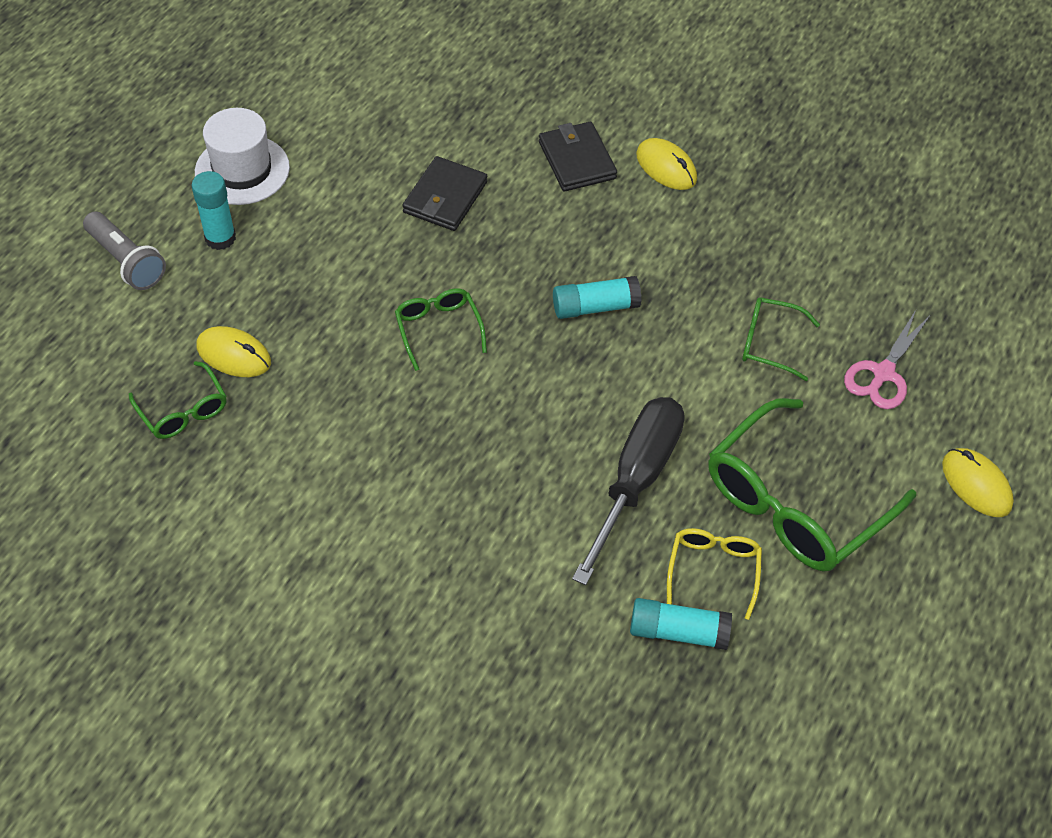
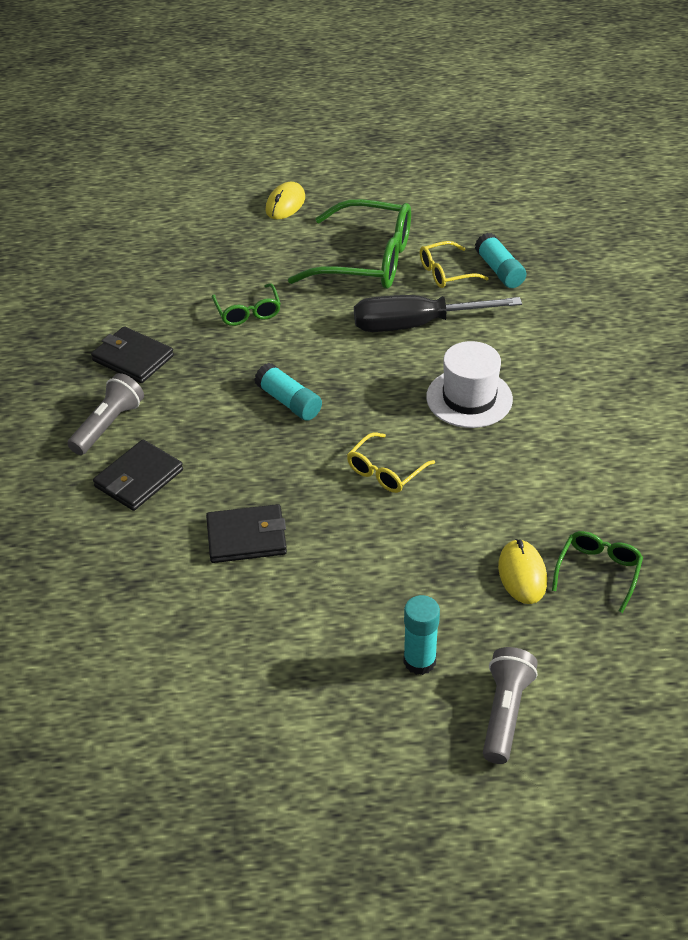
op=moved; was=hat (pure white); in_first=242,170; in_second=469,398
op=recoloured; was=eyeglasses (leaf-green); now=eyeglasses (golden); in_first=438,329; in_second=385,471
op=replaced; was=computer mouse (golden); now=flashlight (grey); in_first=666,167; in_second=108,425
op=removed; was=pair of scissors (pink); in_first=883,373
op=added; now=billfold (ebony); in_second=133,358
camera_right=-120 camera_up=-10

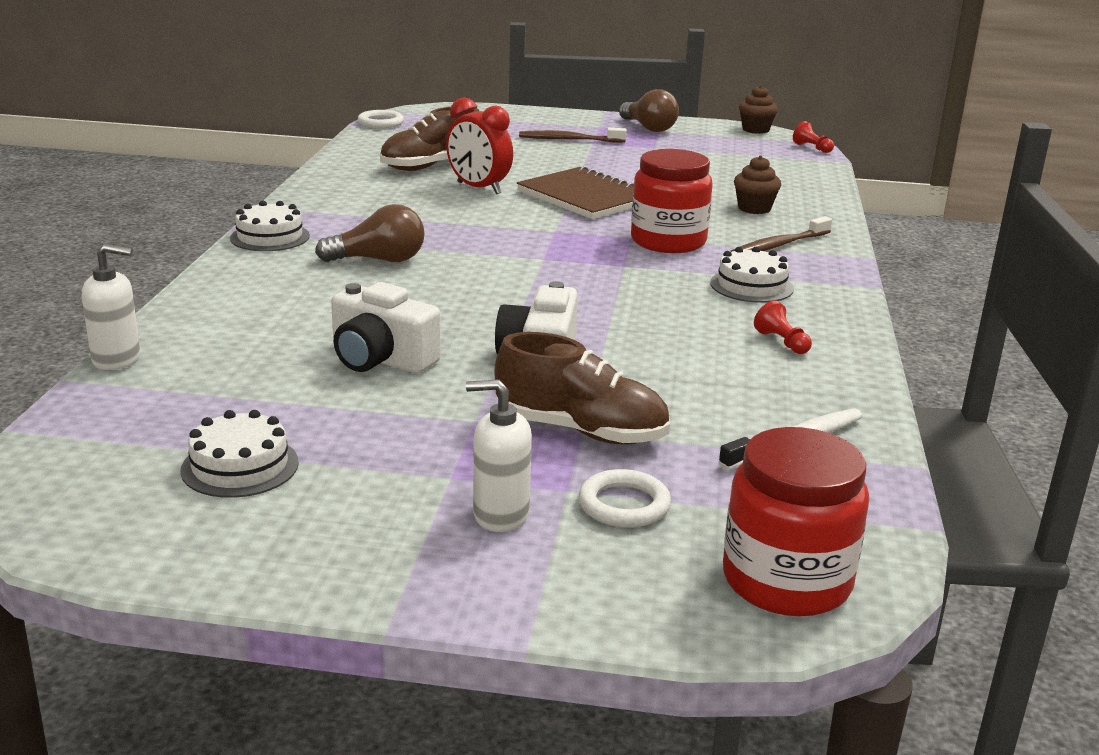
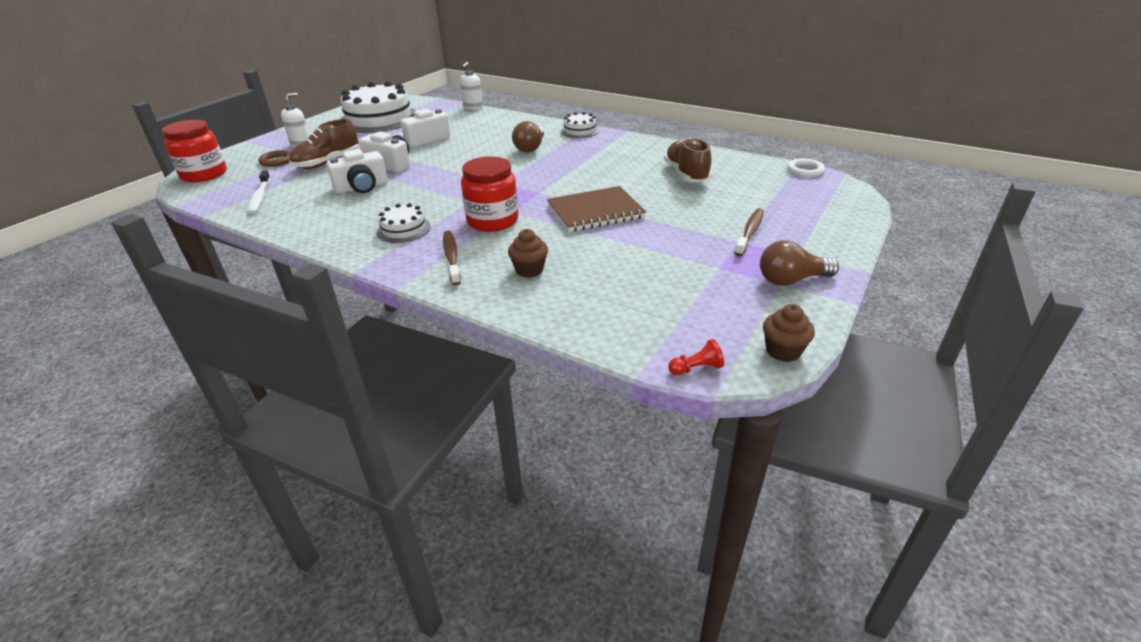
op=resized; was=gateau (pure white); in_first=240,466; in_second=379,119; ratio=2.14
op=removed; was=bedside clock (red); in_first=478,188
op=recoloured; was=torus (pure white); now=torus (brown); in_first=624,505; in_second=277,161
op=removed; was=chess pawn (red); in_first=782,342
op=added; now=photo camera (pure white); in_second=362,187
camera_right=115 camera_up=10

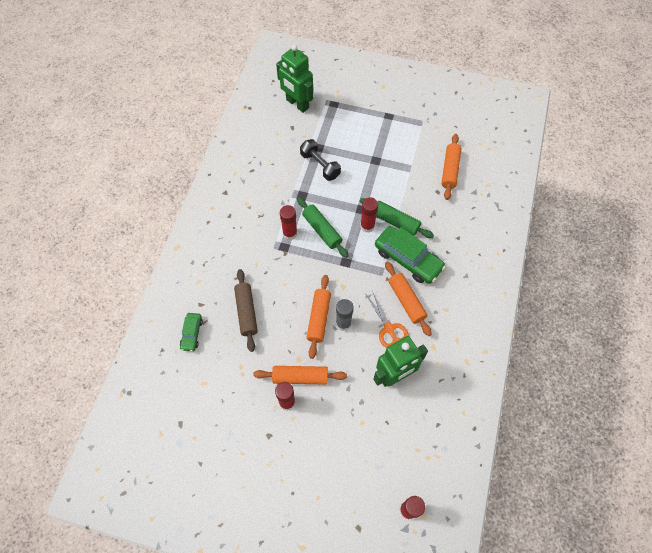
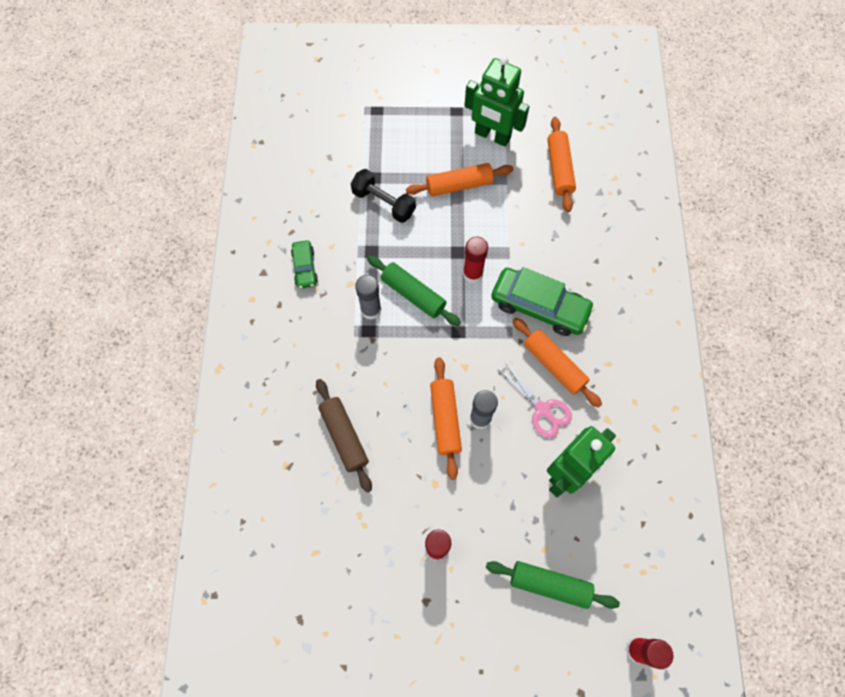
op=moved; was=car (leaf-green); in_first=192,333; in_second=305,267
op=moved; was=rolling pin (orange); in_first=300,377; in_second=459,185
op=moved; was=robot (leaf-green); in_first=297,104; in_second=492,136
op=recoloured; was=glue stick (red); now=glue stick (grey); in_first=290,233; in_second=371,310
op=moved; was=rolling pin (leaf-green); in_first=395,221; in_second=549,585
op=recoloured; was=pair of scissors (orange); now=pair of scissors (pink); in_first=389,328; in_second=542,409
camera_right=-15 camera_up=5

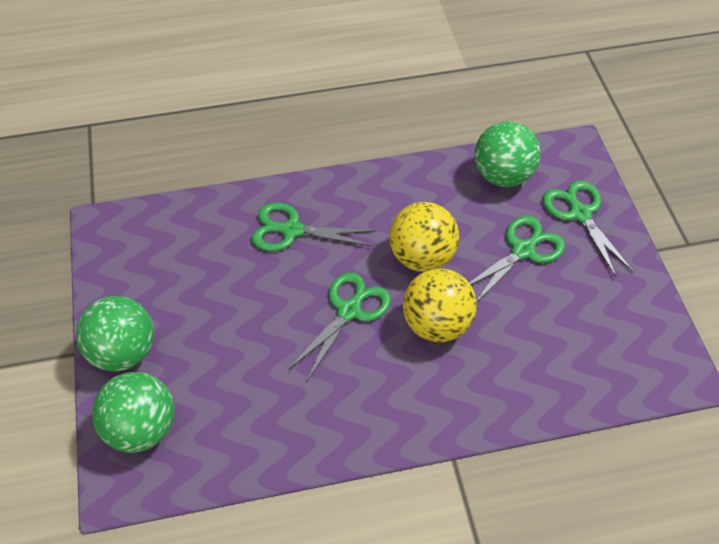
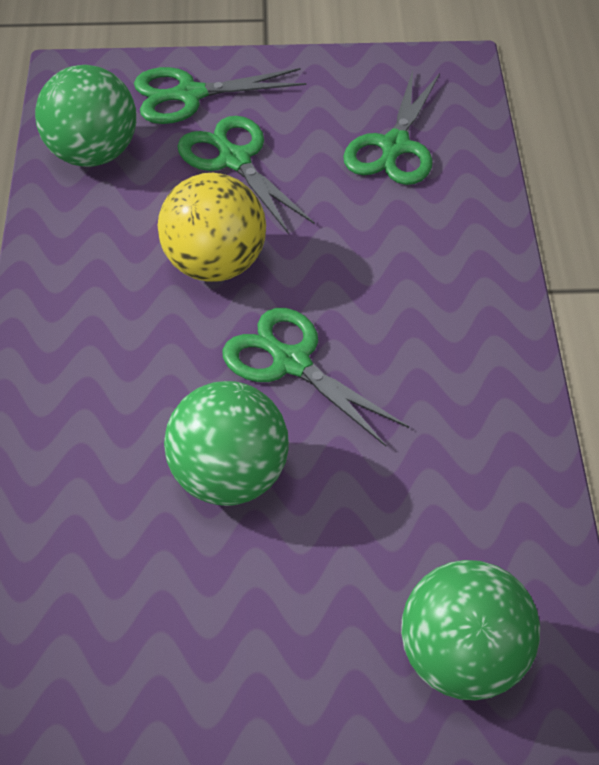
op=moved; was=sphere (leaf-green); in_first=123,352; in_second=229,479
op=moved; was=pair of scissors (leaf-green); in_first=291,230; in_second=394,147
op=removed; was=sphere (golden); in_first=436,324
camera_right=-80 camera_up=-5

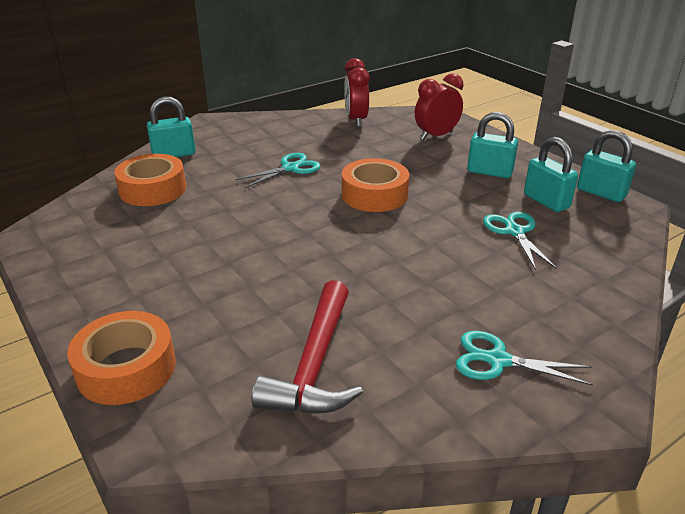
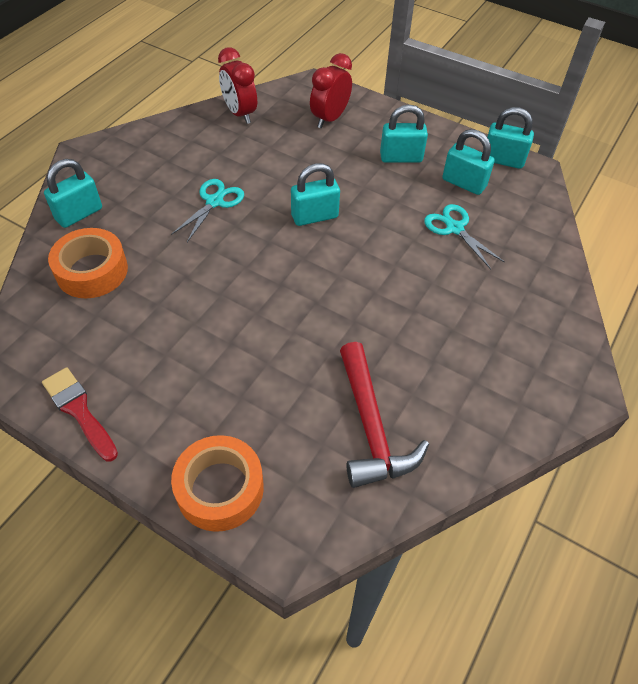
op=replaced; was=tape (orange); now=padlock (teal); in_first=374,195; in_second=314,216
op=removed; was=pair of scissors (teal); in_first=498,360
op=added; now=paintbrush (red); in_second=79,410
camera_right=-25 camera_up=20

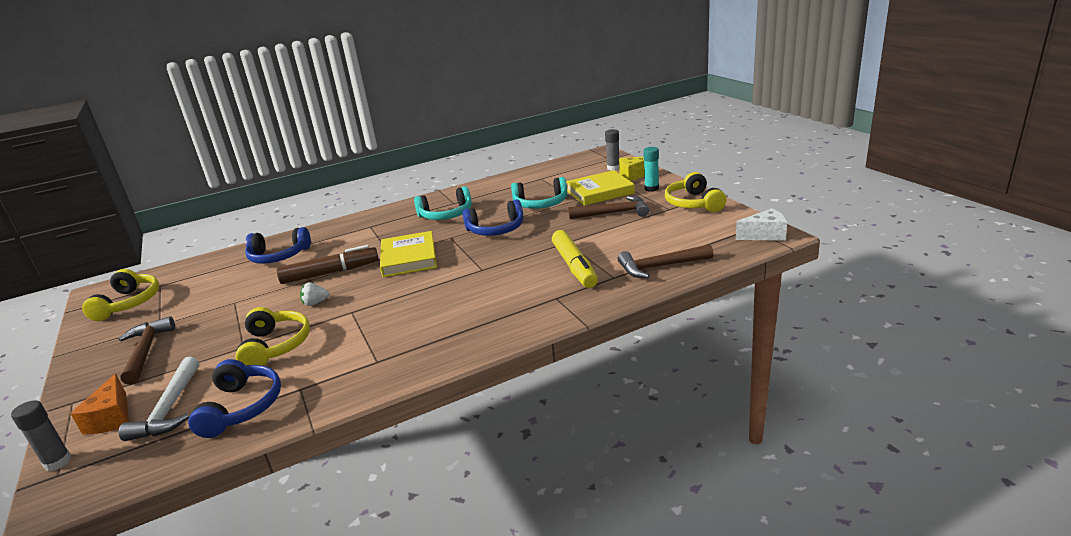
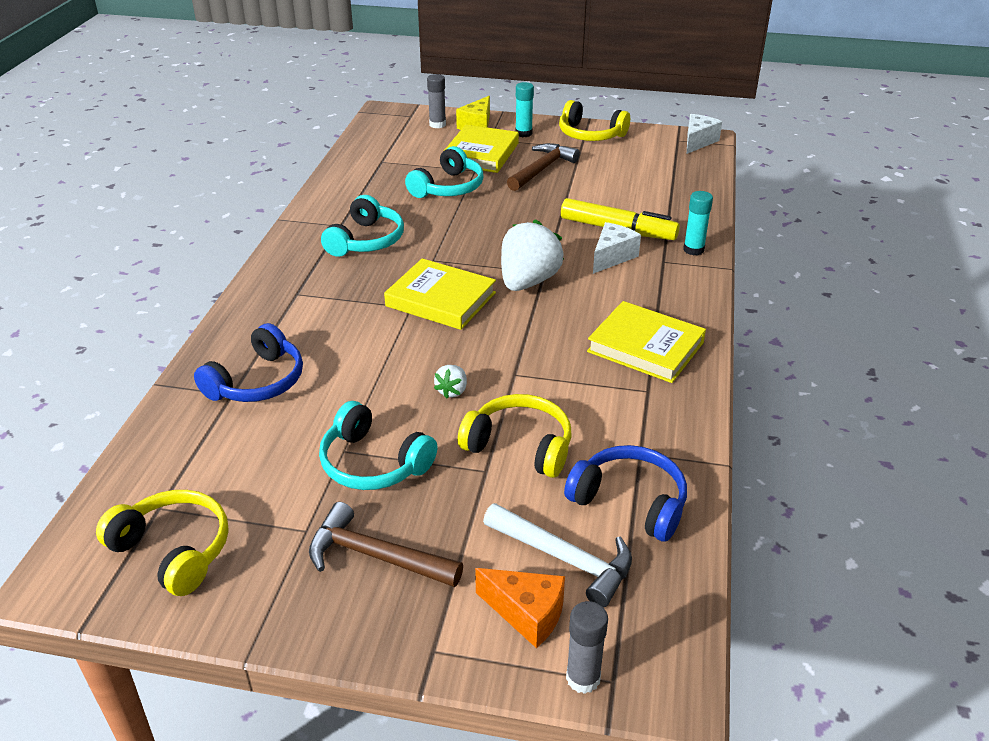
op=removed; was=marker pen (brown); in_first=330,273
op=removed; was=over-ear headphones (cobalt); in_first=496,229
op=removed; was=hammer (brown); in_first=660,266
op=added; now=over-ear headphones (teal); in_second=373,463
op=added; now=strawberry (pure white); in_second=528,282
op=added; now=hardcover (golden); in_second=645,347
op=added; now=cheese (pure white); in_second=612,257
op=added; now=glue stick (teal); in_second=693,250
camera_right=-55 camera_up=10

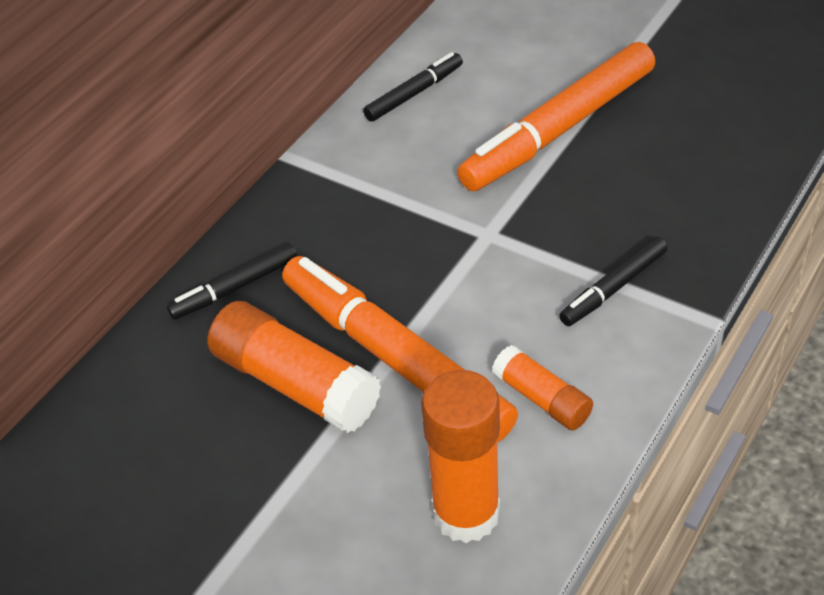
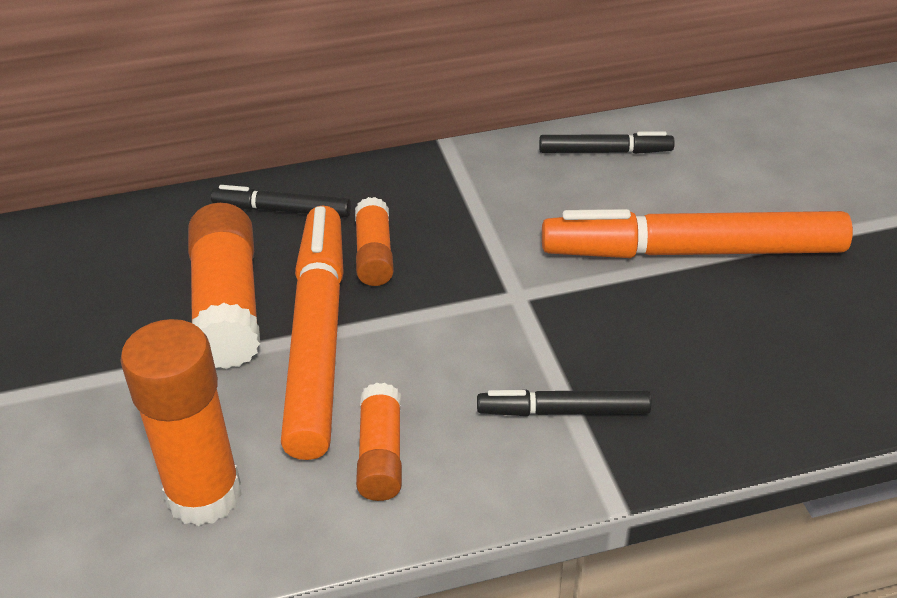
op=added; now=glue stick (orange); in_second=374,254
camera_right=40 camera_up=-5

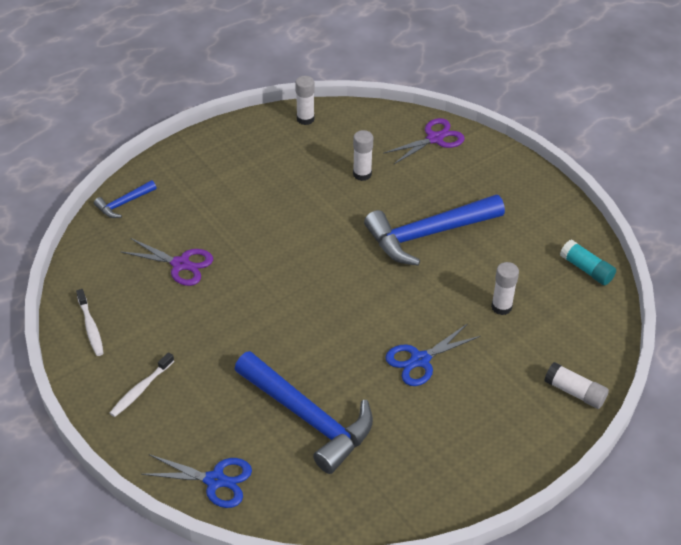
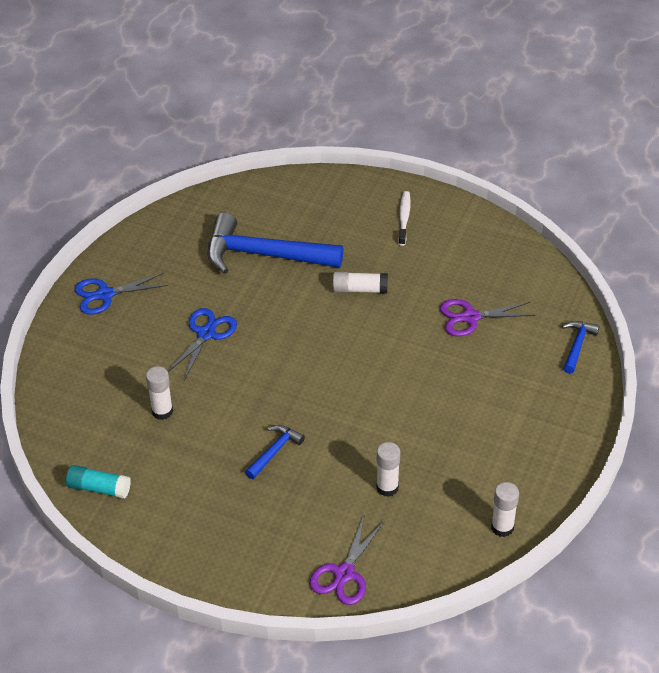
op=removed; was=toothbrush (pure white); in_first=91,327
op=moved; was=pair of scissors (cobalt); in_first=215,480; in_second=105,294
op=resized; was=hammer (cobalt); in_first=427,234; in_second=275,451; ratio=0.46
op=moved; was=glue stick (pure white); in_first=575,392; in_second=359,289
camera_right=150 camera_up=0

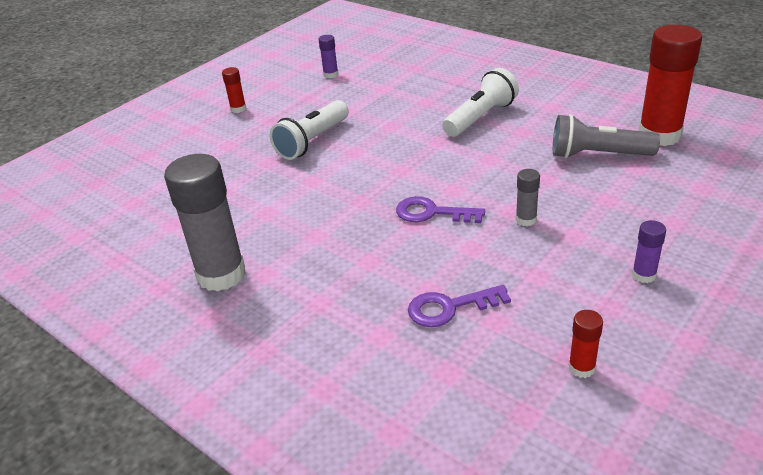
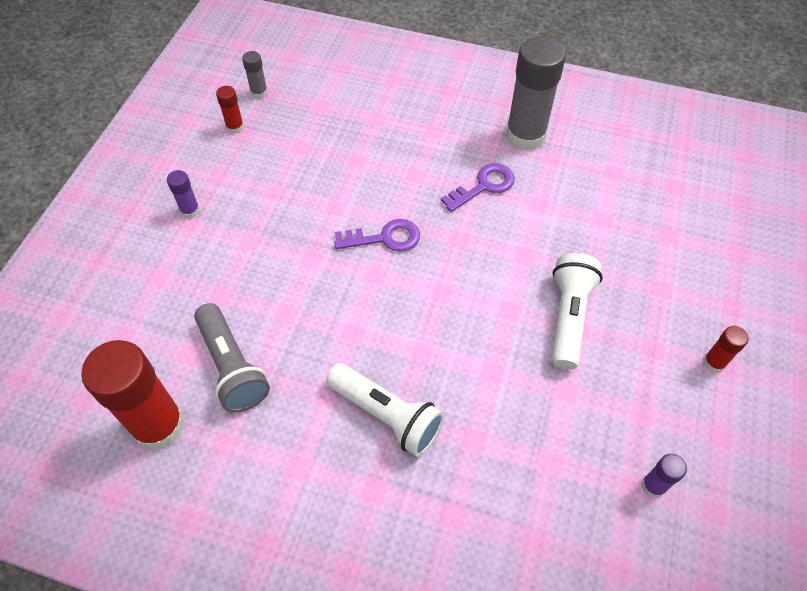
op=moved; was=door key (purple); in_first=450,308; in_second=483,186
op=turned; was=flashlight (pure white); in_first=480,117; in_second=387,415; clockwise=-75
op=moved; was=glue stick (grey); in_first=526,219; in_second=259,92
op=turned; was=flashlight (grey); in_first=598,155; in_second=232,366; clockwise=75
camera_right=155 camera_up=20

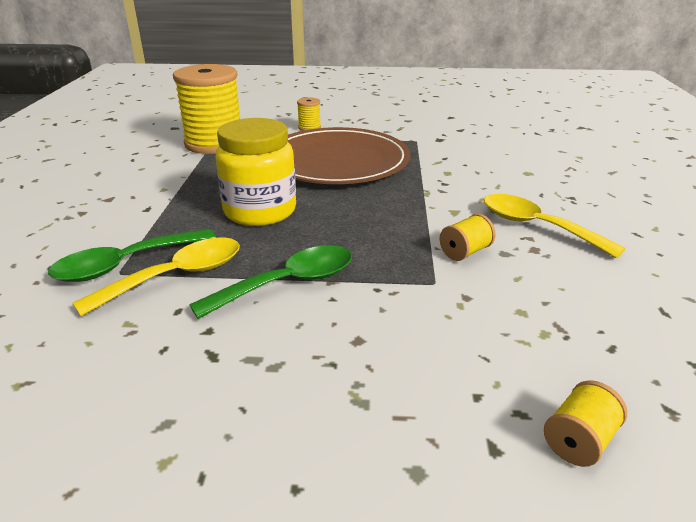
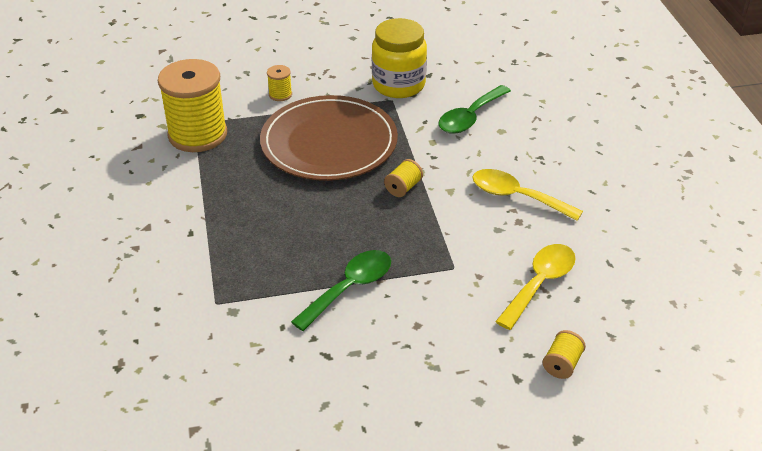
op=moved; was=teaspoon (leaf-green); in_first=125,264; in_second=470,117
op=moved; was=teaspoon (golden); in_first=177,276; in_second=540,283
op=moved; was=jam jar (golden); in_first=260,211; in_second=398,85
op=moved; was=bobbin (golden); in_first=465,252; in_second=403,188
camera_right=-15 camera_up=10

